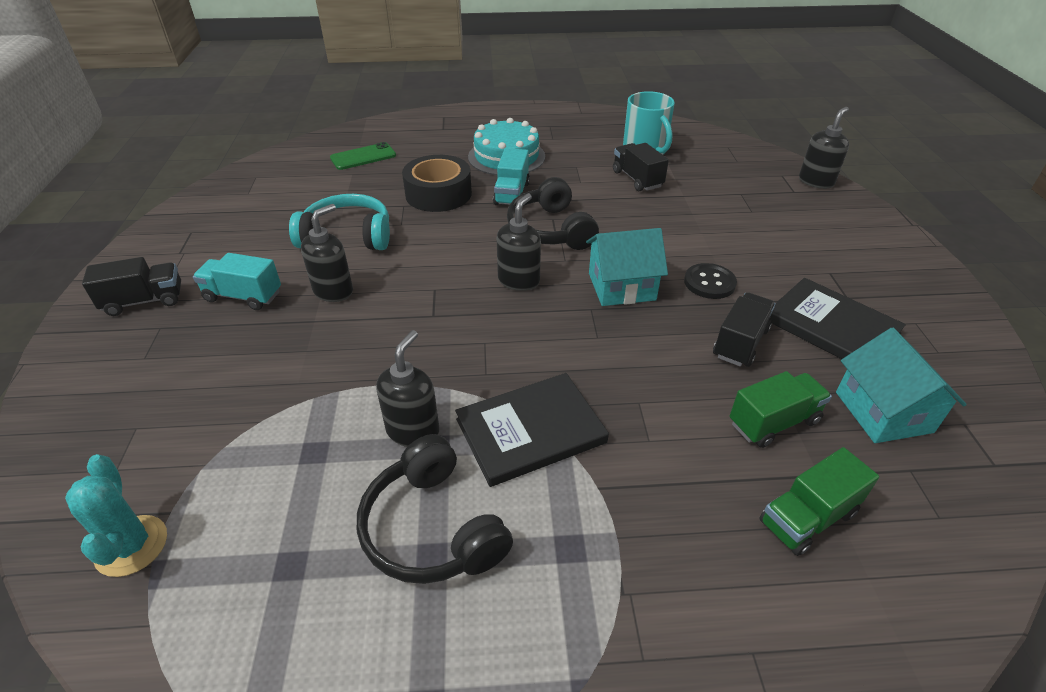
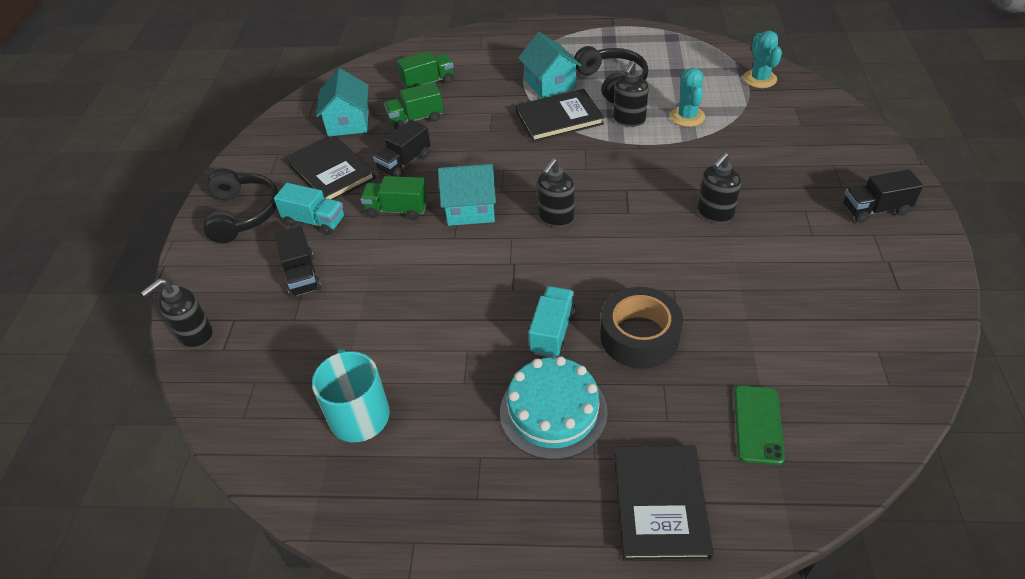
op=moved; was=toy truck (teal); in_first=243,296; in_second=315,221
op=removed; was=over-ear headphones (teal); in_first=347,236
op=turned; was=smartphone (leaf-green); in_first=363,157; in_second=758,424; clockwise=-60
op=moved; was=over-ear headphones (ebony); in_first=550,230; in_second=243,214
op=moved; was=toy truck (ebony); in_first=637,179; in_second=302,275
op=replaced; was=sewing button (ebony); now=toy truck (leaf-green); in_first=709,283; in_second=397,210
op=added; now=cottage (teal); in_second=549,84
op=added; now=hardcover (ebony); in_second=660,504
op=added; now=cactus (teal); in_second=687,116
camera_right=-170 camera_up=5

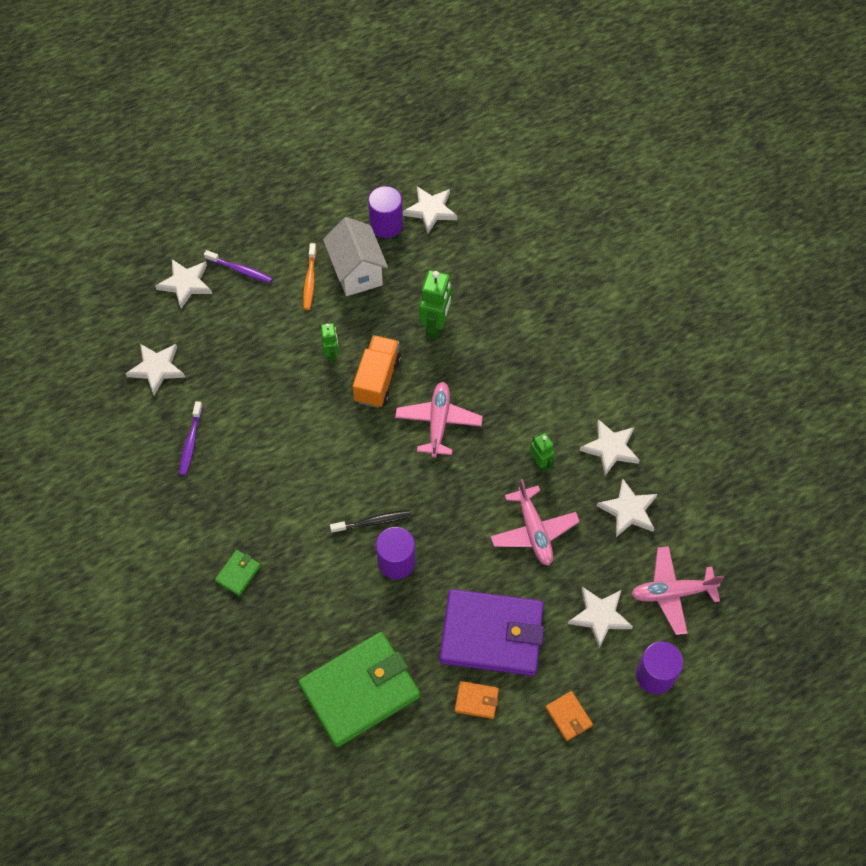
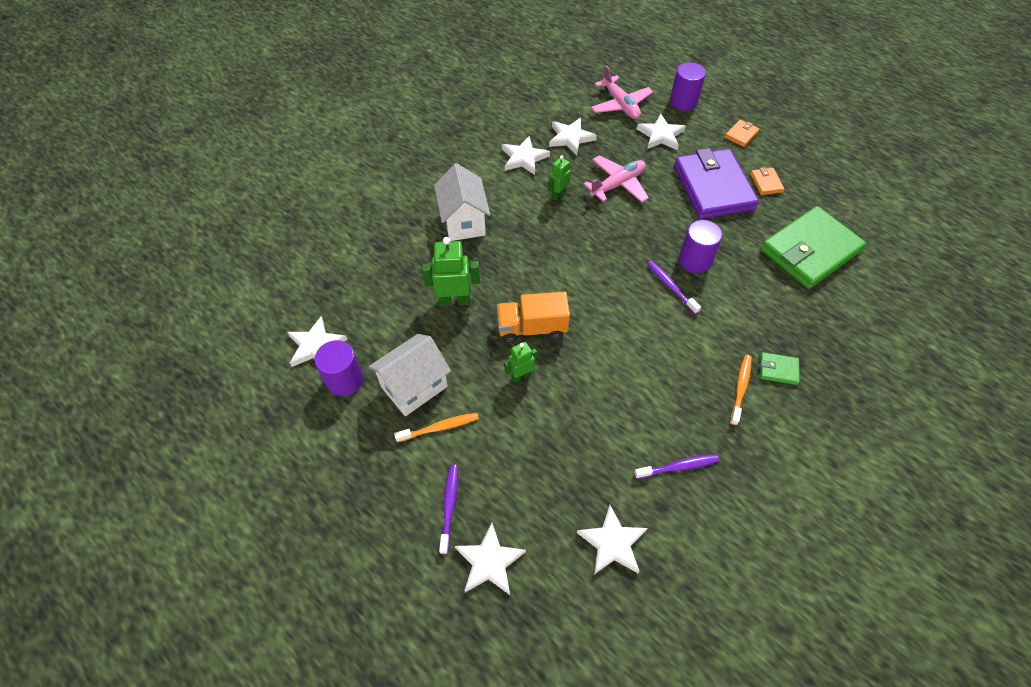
op=turned; was=billfold (leaf-green); in_first=360,691; in_second=810,251; clockwise=-75
op=recoloured; was=toothbrush (ebony); now=toothbrush (purple); in_first=373,522; in_second=671,286
op=removed; was=aeroplane (pink); in_first=438,422
op=added; now=cottage (pure white); in_second=464,222
op=added; now=toothbrush (orange); in_second=740,388
camera_right=-110 camera_up=-5

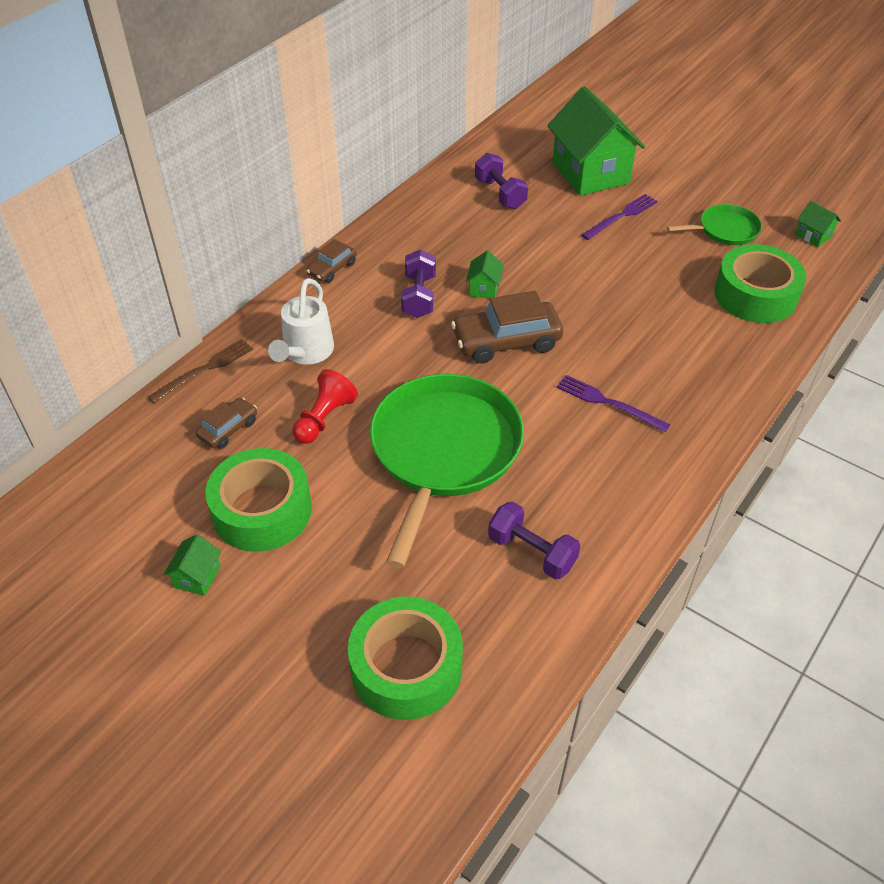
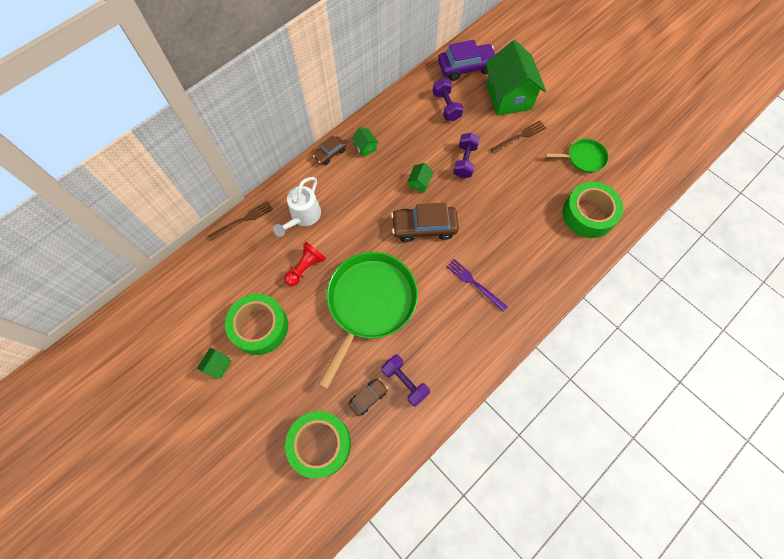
op=moved; was=car (brown); in_first=228,429; in_second=368,397
op=moved; was=free weight (purple); in_first=419,296; in_second=465,161
op=recoloured; was=table fork (purple); now=table fork (brown); in_first=621,216; in_second=519,137
op=moved; was=cottage (leaf-green); in_first=813,235; in_second=365,147
op=added; now=car (purple); in_second=466,67
camera_right=10 camera_up=20

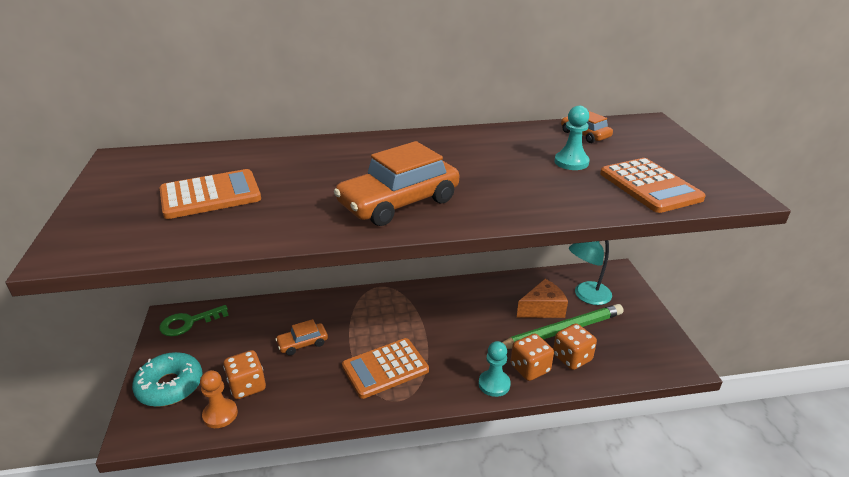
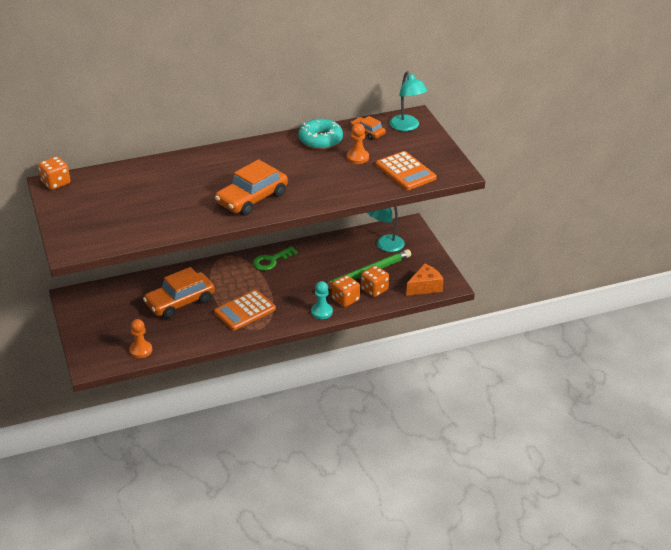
op=moved; was=doughnut (teal); in_first=170,386; in_second=320,140
op=moved; was=door key (leaf-green); in_first=188,323; in_second=271,261
op=removed; was=pocket calculator (orange); in_first=210,195
op=moved; was=dice (orange); in_first=247,386; in_second=56,183
op=resized; was=car (orange); in_first=302,343; in_second=180,302; ratio=1.9
op=moved; was=cheese (orange); in_first=543,309; in_second=425,287
op=recoloured; was=chess pawn (teal); now=chess pawn (orange); in_first=571,162; in_second=357,157
op=added; now=reading lamp (teal); in_second=407,127
camera_right=-10 camera_up=5

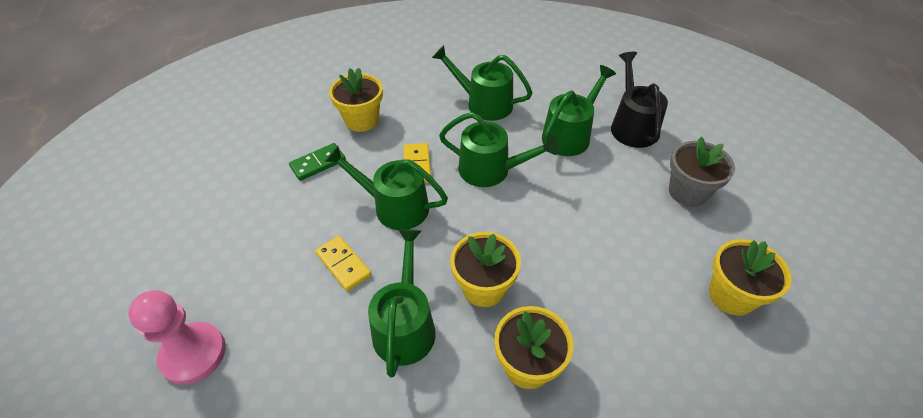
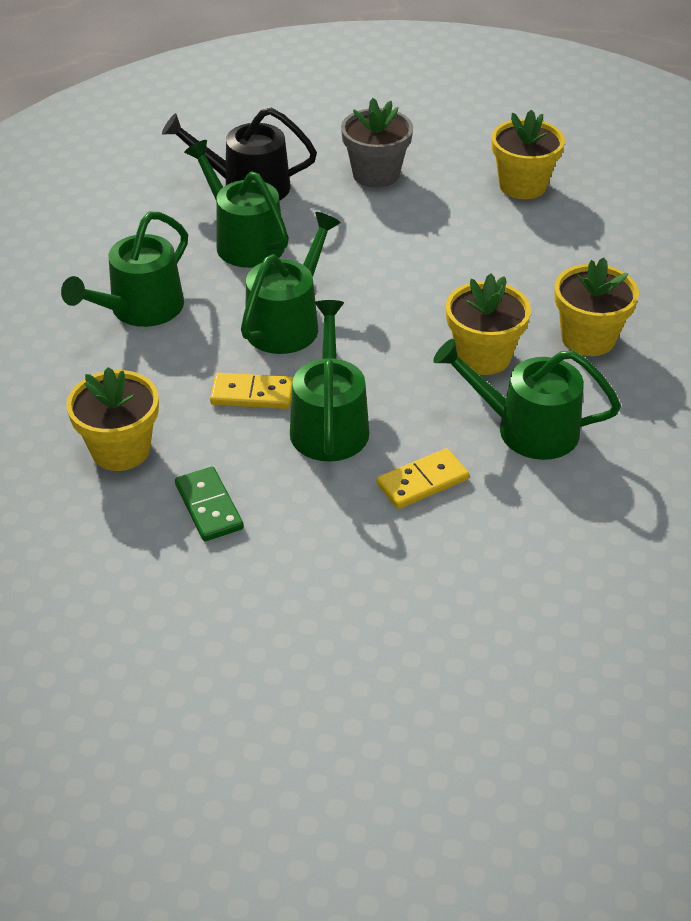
op=removed; was=chess pawn (pink); in_first=193,354
op=turned; was=watering can (leaf-green); in_first=395,206; in_second=329,424; clockwise=150
camera_right=-80 camera_up=-5

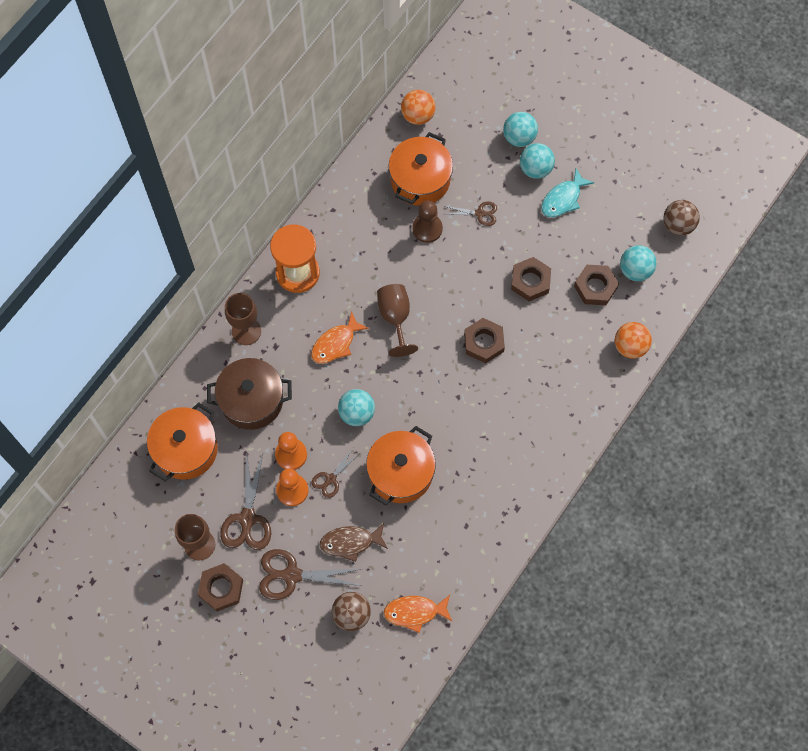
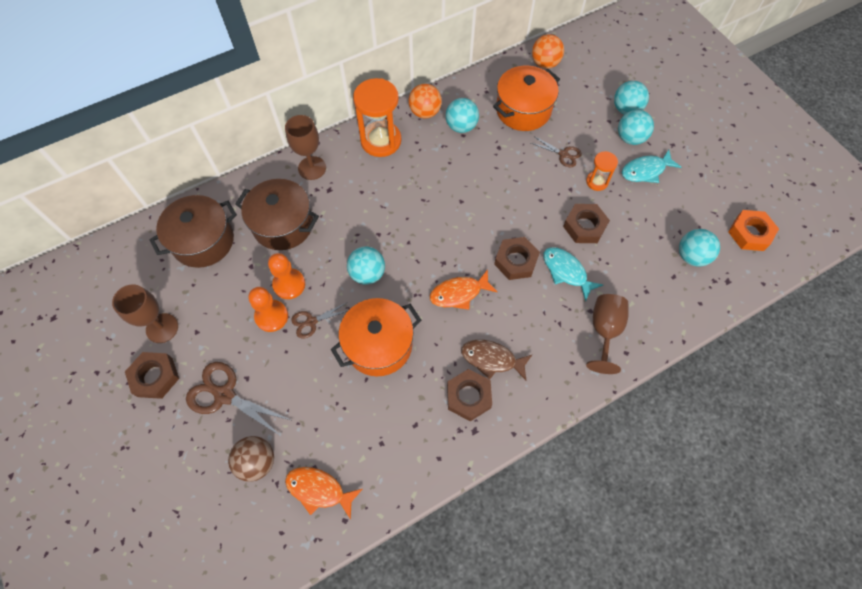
op=recoloured; was=cooking pot (orange); now=cooking pot (brown); in_first=186,449; in_second=203,241
op=removed; was=pair of scissors (brown); in_first=247,519
op=moved; was=fish figure (orange); in_first=336,343; in_second=459,293
op=moved; was=fish figure (brown); in_first=350,542; in_second=492,359
op=moved; was=wine glass (brown); in_first=395,318; in_second=604,331
op=removed; was=chess pawn (brown); in_first=427,229
op=moved; was=hex nut (brown); in_first=595,287; in_second=468,396
op=moved; was=sphere (orange); in_first=630,346; in_second=425,112
op=replaced; was=sphere (brown); now=hex nut (orange); in_first=678,225; in_second=750,233
op=added; now=sphere (teal); in_second=461,126
op=added; now=fish figure (teal); in_second=566,272
op=added; now=hourglass (orange); in_second=597,181
camera_right=25 camera_up=-5

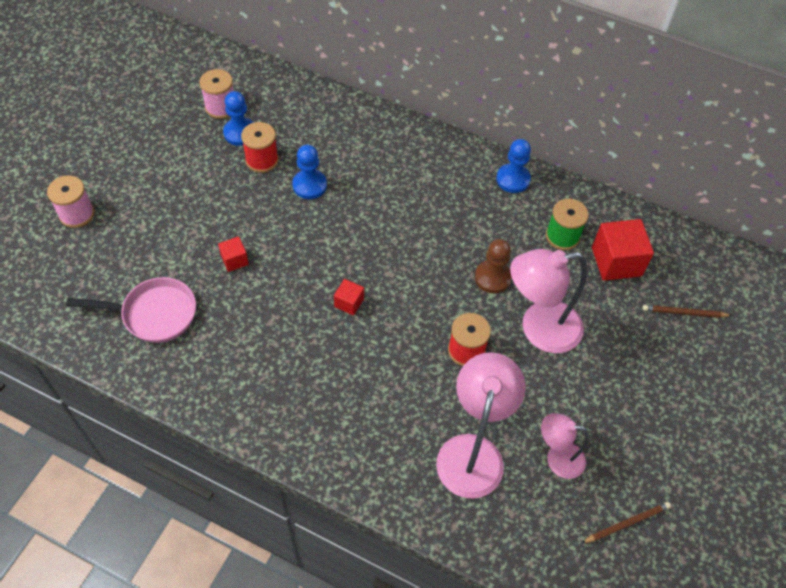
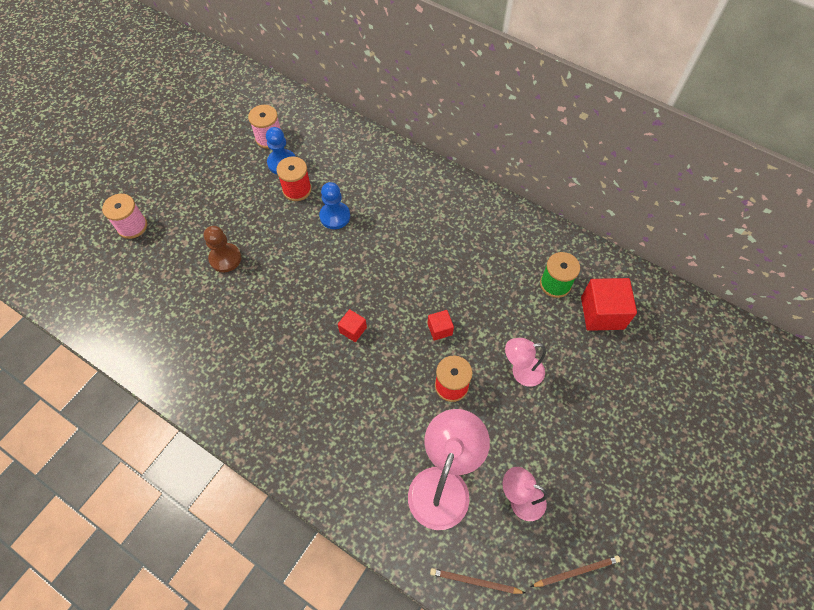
op=removed; was=skillet (pink); in_first=154,314
op=moved; was=cube (red); in_first=234,260; in_second=439,329
op=moved; was=chess pawn (brown); in_first=492,277; in_second=225,258
op=removed; was=chess pawn (cobalt); in_first=513,179
op=resized; was=reading lamp (pink); in_first=539,329; in_second=521,372; ratio=0.58
op=moved; was=pencil (brown); in_first=684,313; in_second=475,582
camera_right=10 camera_up=5

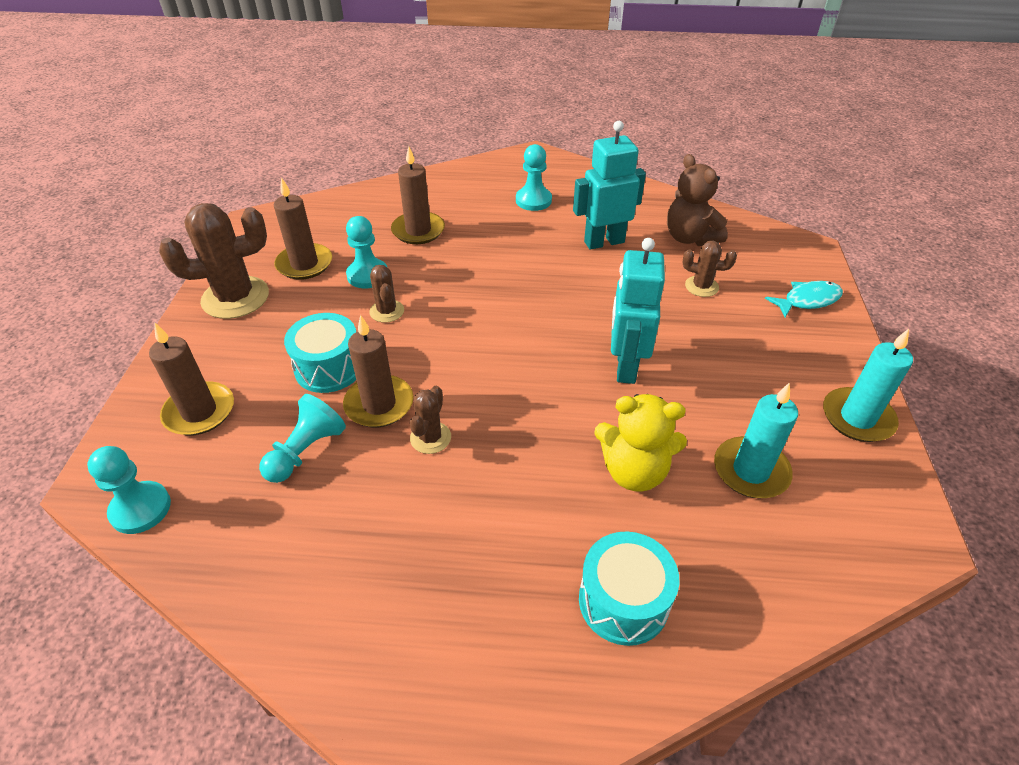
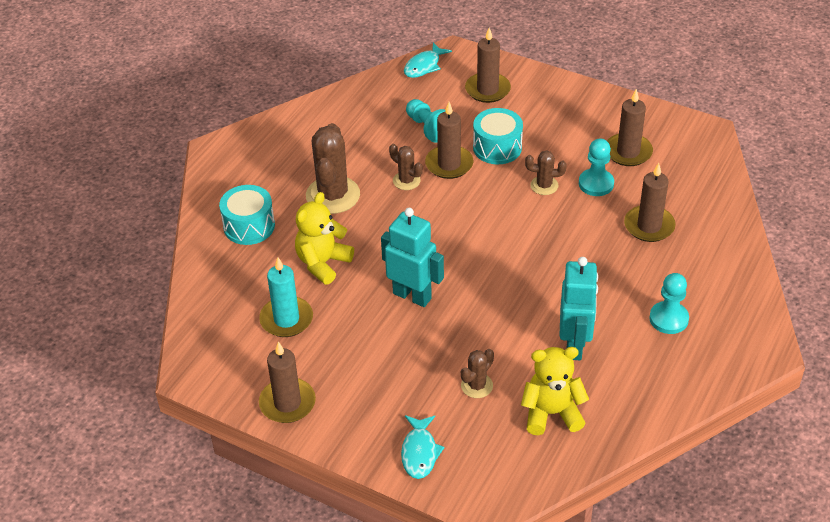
op=replaced; was=chess pawn (teal); now=fish figure (teal); in_first=140,509; in_second=424,66
op=moved; was=cactus (brown); in_first=235,298; in_second=333,195
op=recoloured; was=teddy (brown); now=teddy (golden); in_first=690,238; in_second=551,413
op=recoloured; was=candle (teal); now=candle (brown); in_first=857,418; in_second=287,403
camera_right=115 camera_up=0

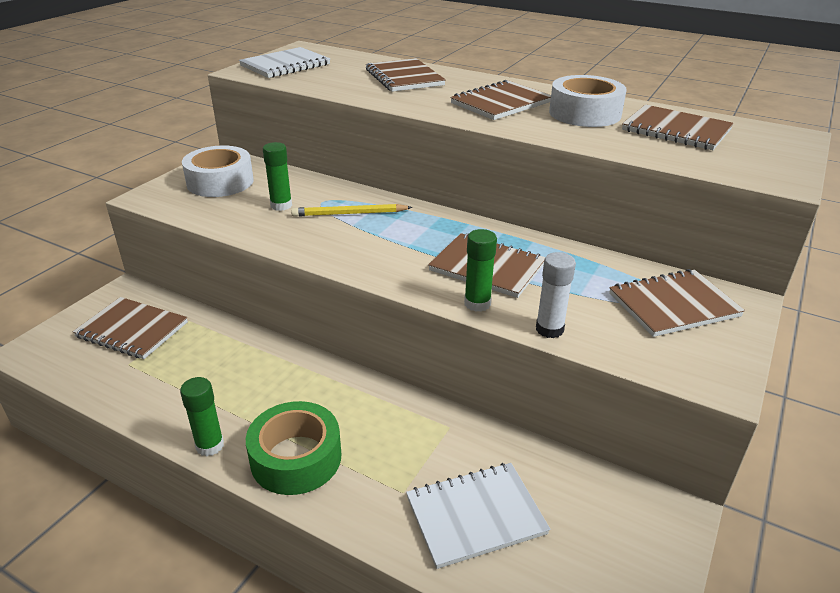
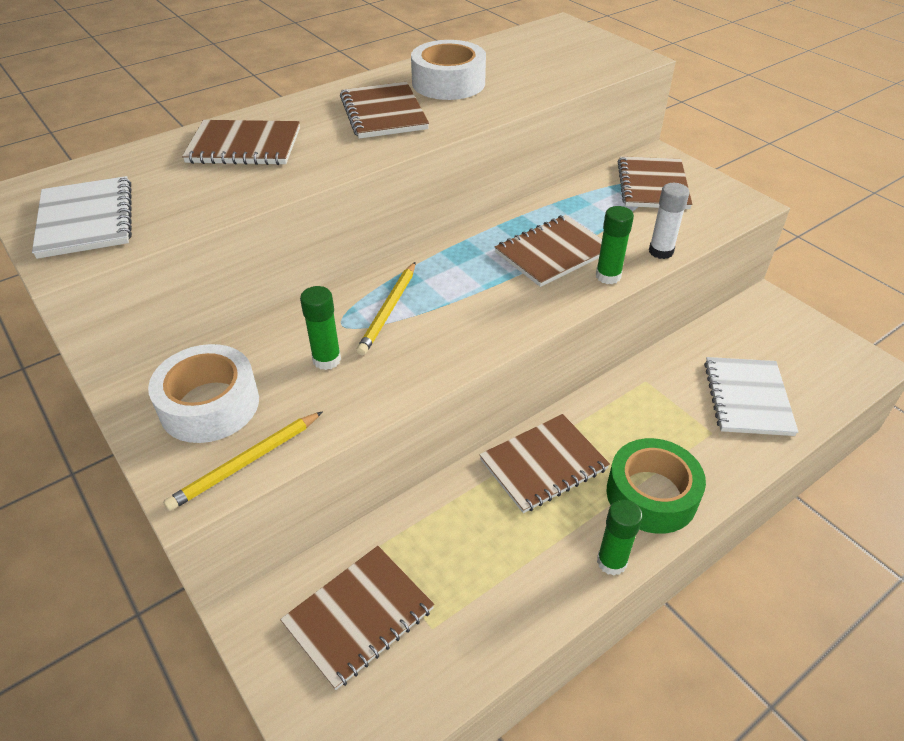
op=moved; was=notebook (brown); in_first=676,130; in_second=543,464
op=added; now=pencil (golden); in_second=246,462
camera_right=-65 camera_up=10

